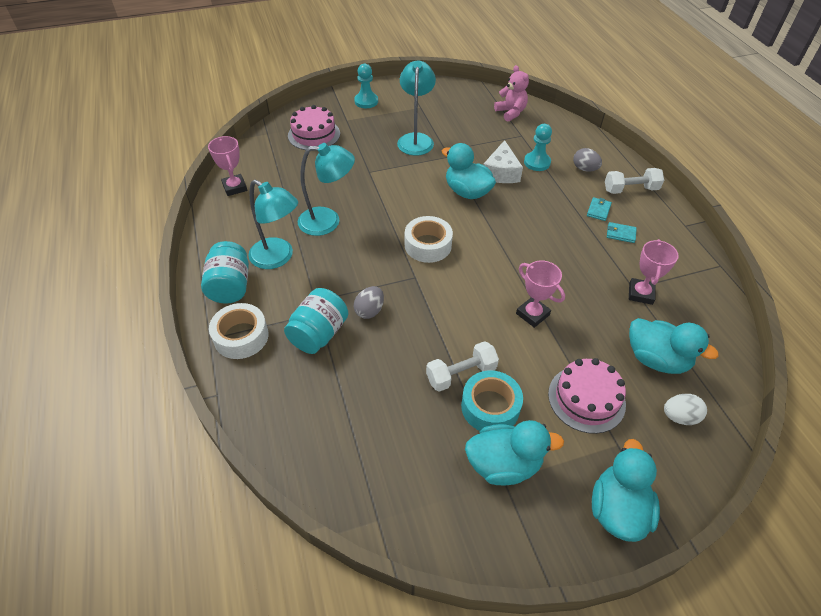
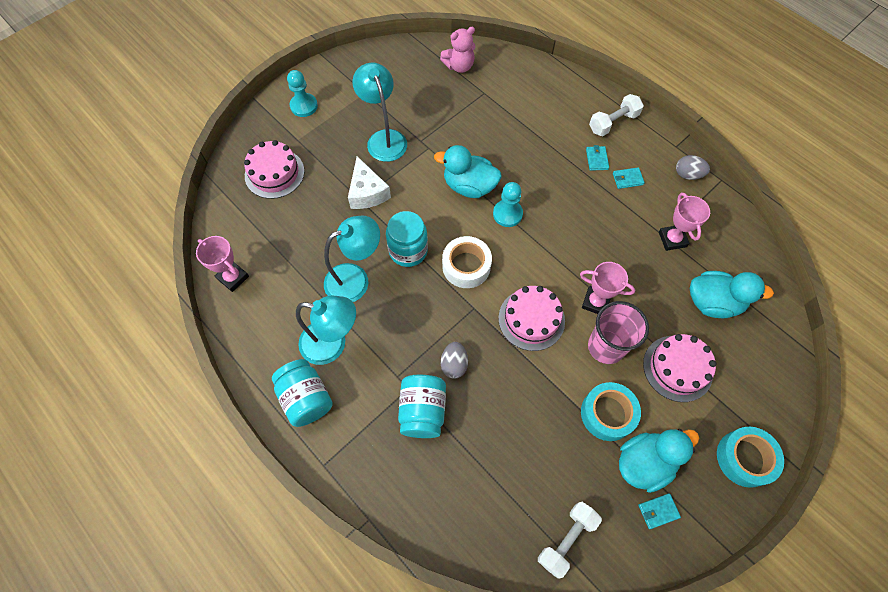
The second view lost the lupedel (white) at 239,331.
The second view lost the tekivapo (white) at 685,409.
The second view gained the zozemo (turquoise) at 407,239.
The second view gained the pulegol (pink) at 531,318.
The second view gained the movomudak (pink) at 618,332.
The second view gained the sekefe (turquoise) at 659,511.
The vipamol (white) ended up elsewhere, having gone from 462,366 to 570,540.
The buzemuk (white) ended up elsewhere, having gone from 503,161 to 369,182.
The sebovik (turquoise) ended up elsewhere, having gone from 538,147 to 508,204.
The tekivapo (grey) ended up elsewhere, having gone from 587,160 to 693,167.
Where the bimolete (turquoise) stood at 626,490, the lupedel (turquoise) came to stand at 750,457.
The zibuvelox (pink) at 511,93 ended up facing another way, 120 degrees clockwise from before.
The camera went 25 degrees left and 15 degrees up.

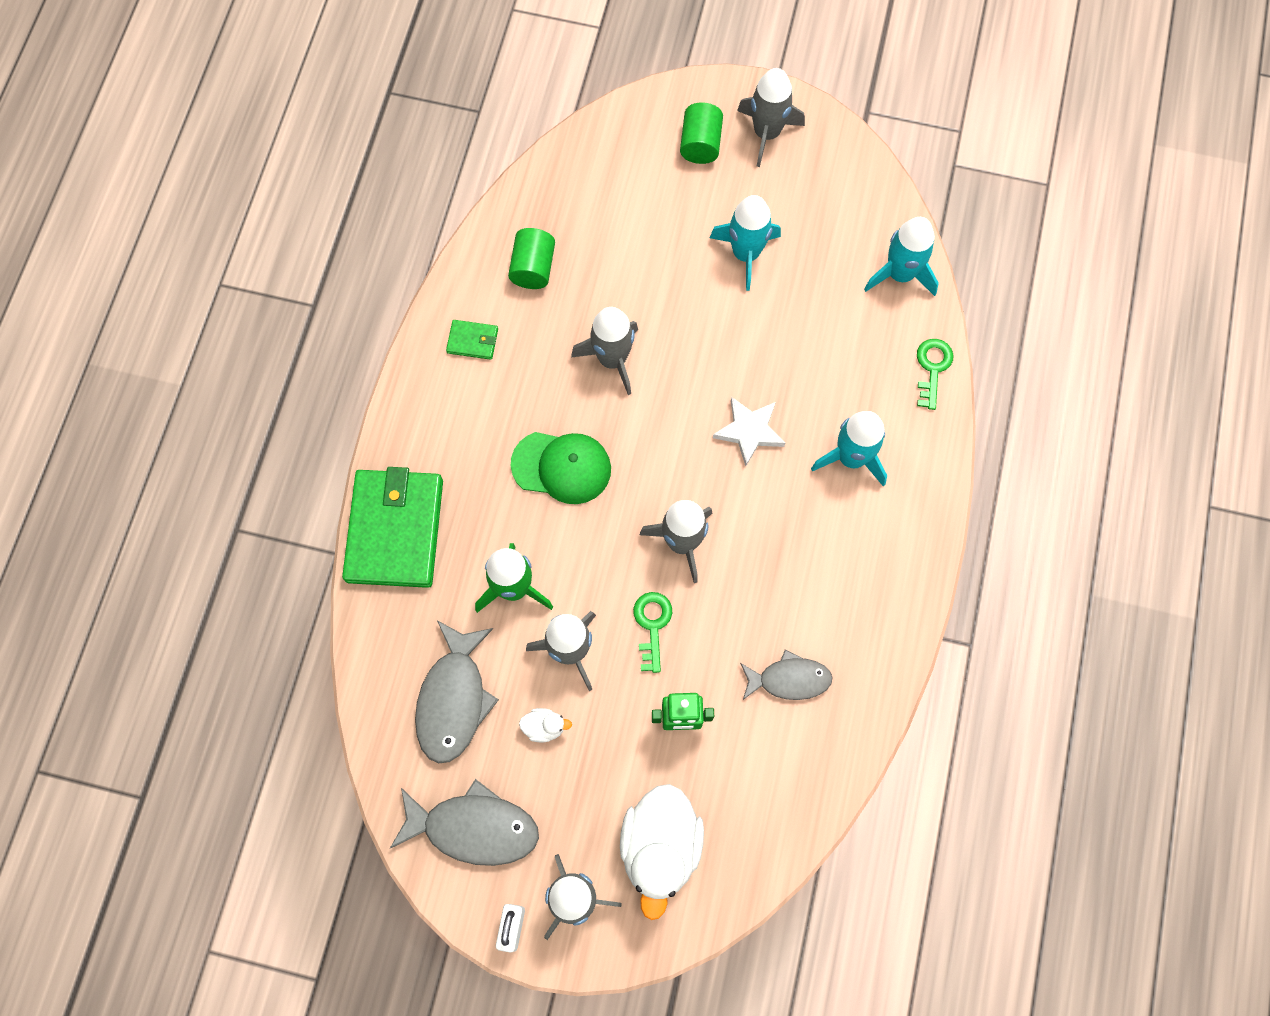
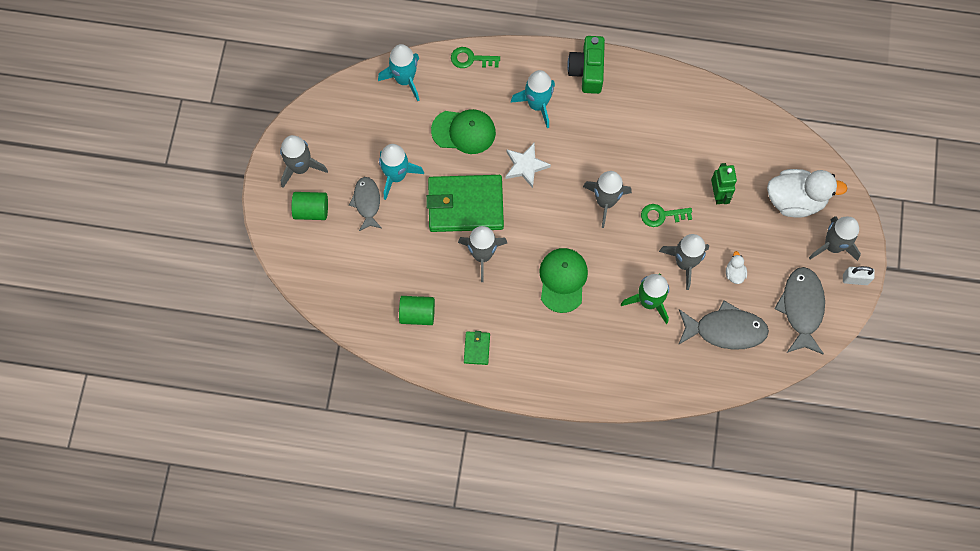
The second view gained the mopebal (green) at 463,131.
The second view gained the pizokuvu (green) at 586,65.
The sekefe (green) ended up elsewhere, having gone from 392,527 to 465,203.
The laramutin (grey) ended up elsewhere, having gone from 786,675 to 365,204.
The camera went 95 degrees left and 0 degrees up.

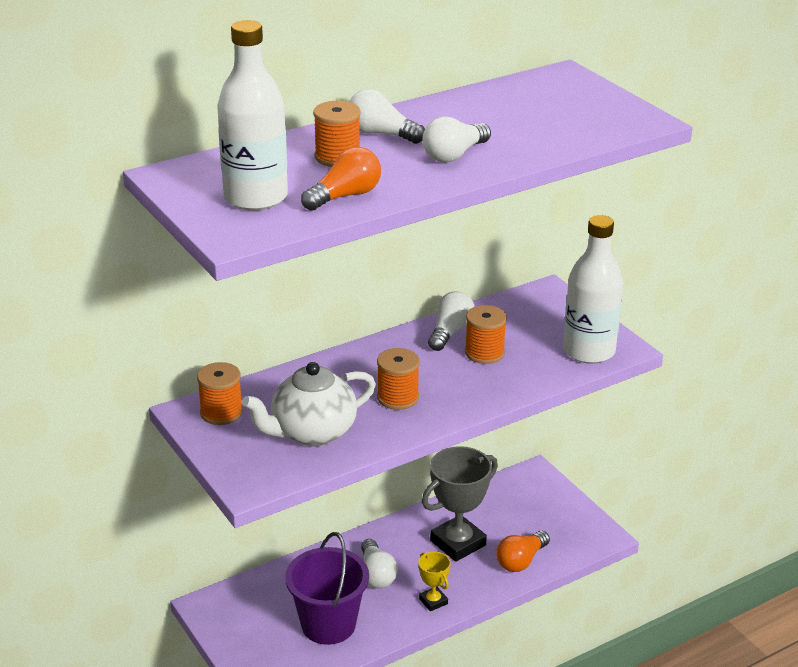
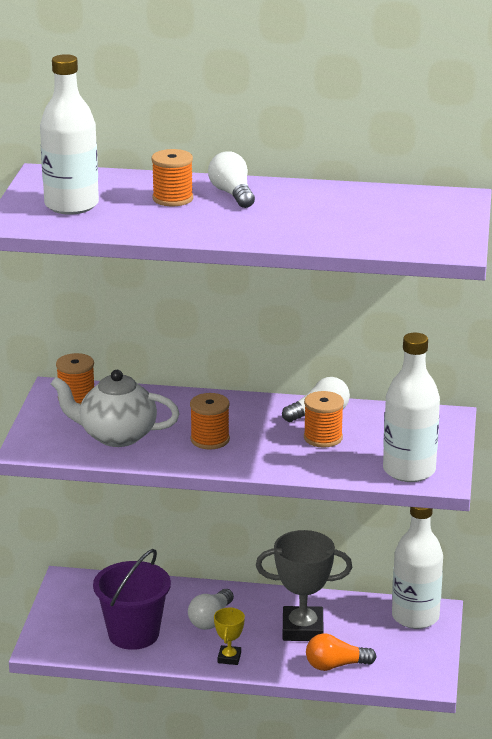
The second view lost the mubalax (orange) at 341,179.
The second view lost the mubalax (white) at 456,139.
The second view gained the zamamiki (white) at 417,568.
The camera went 40 degrees right and 5 degrees down.

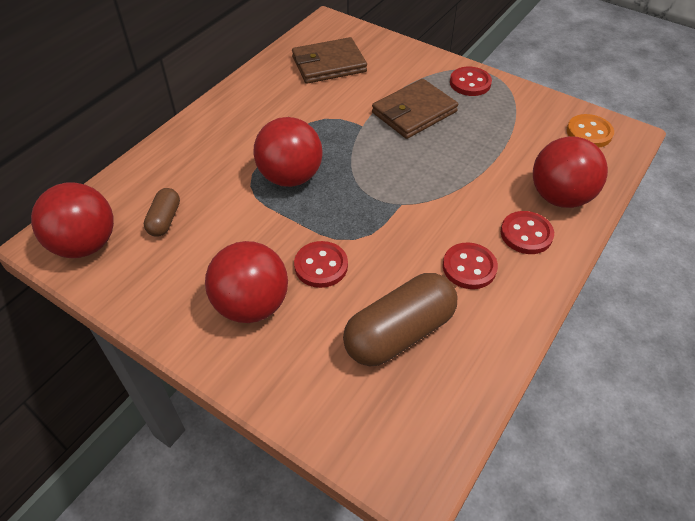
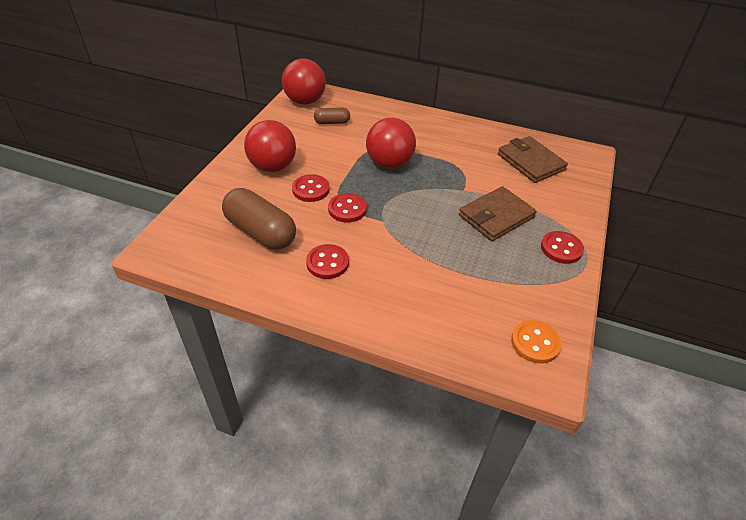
The second view lost the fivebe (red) at 570,172.
The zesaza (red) ended up elsewhere, having gone from 527,232 to 347,207.
The sekefe (brown) at 415,109 ended up facing another way, 75 degrees counterclockwise from before.
The camera went 75 degrees right and 5 degrees down.

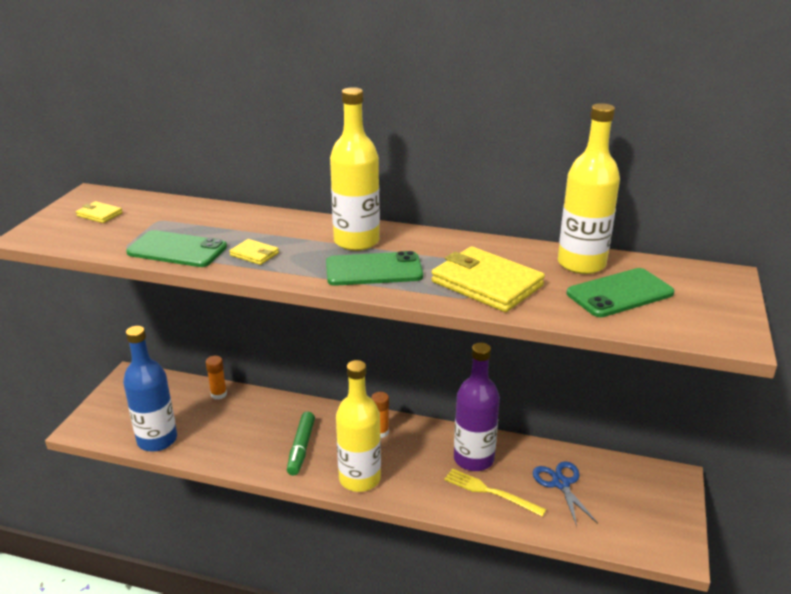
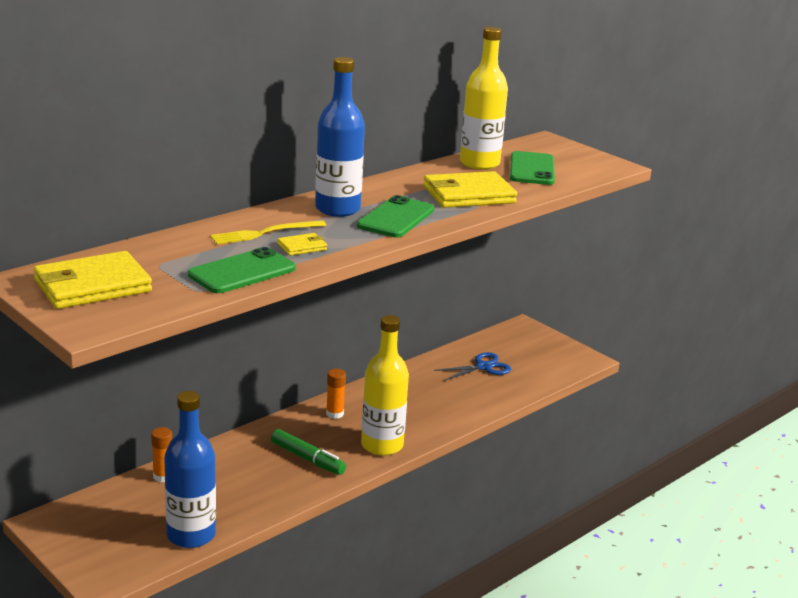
The second view lost the zamamiki (purple) at 477,407.
The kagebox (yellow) ended up elsewhere, having gone from 495,493 to 268,232.
What was the zamamiki (yellow) at 355,169 turned into the zamamiki (blue) at 340,137.
The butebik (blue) at 565,493 ended up facing another way, 135 degrees clockwise from before.
The size of the sekefe (yellow) at 99,212 changed by a factor of 2.15.
The camera went 60 degrees left and 5 degrees down.

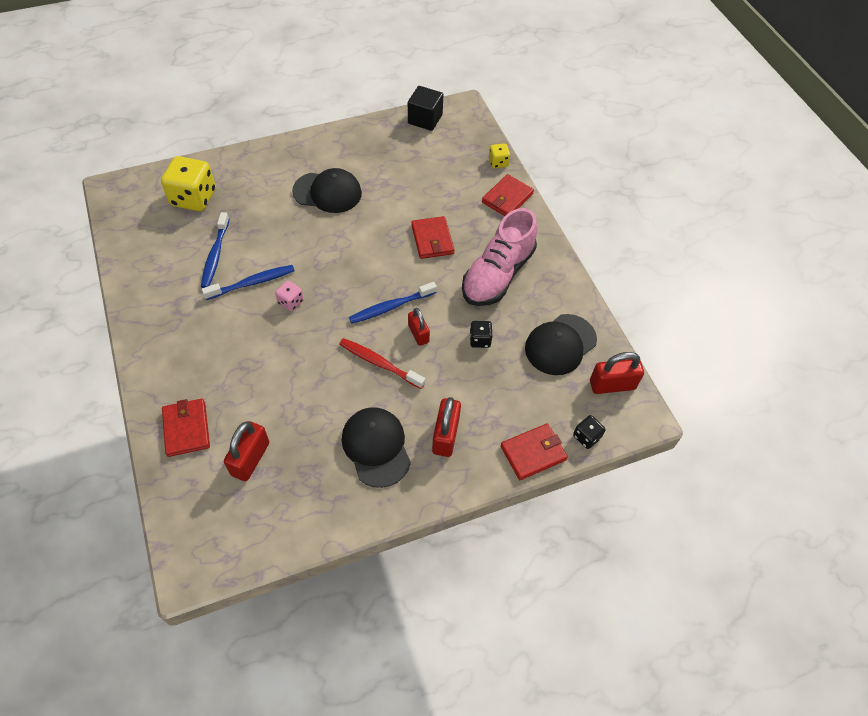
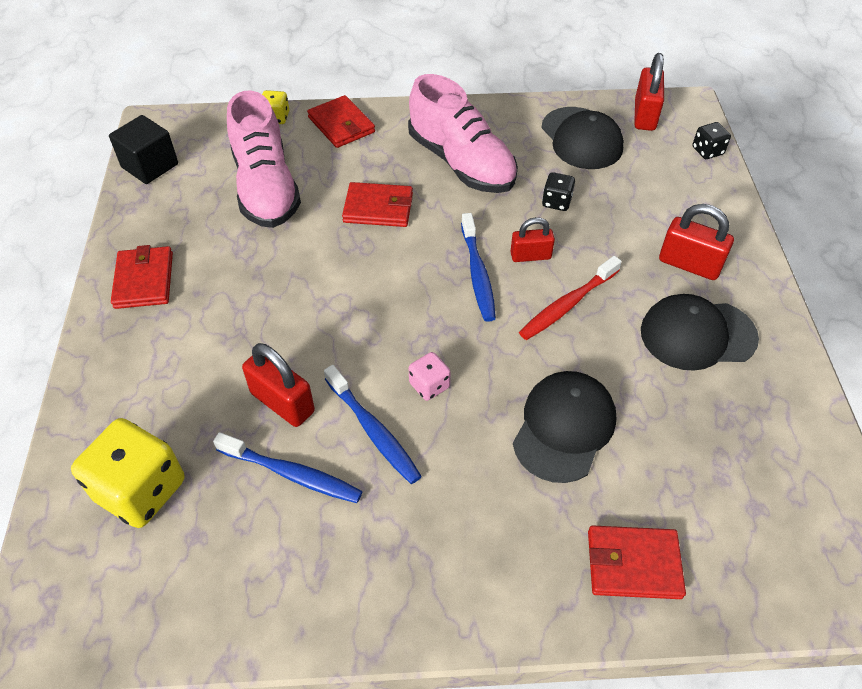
The second view gained the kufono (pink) at 264,159.
The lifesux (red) ended up elsewhere, having gone from 246,451 to 278,385.
The mopebal (black) ended up elsewhere, having gone from 327,190 to 564,427.
The sekefe (red) ended up elsewhere, having gone from 534,451 to 142,277.
The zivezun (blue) at 248,282 ended up facing another way, 150 degrees clockwise from before.
The camera went 70 degrees left and 5 degrees down.

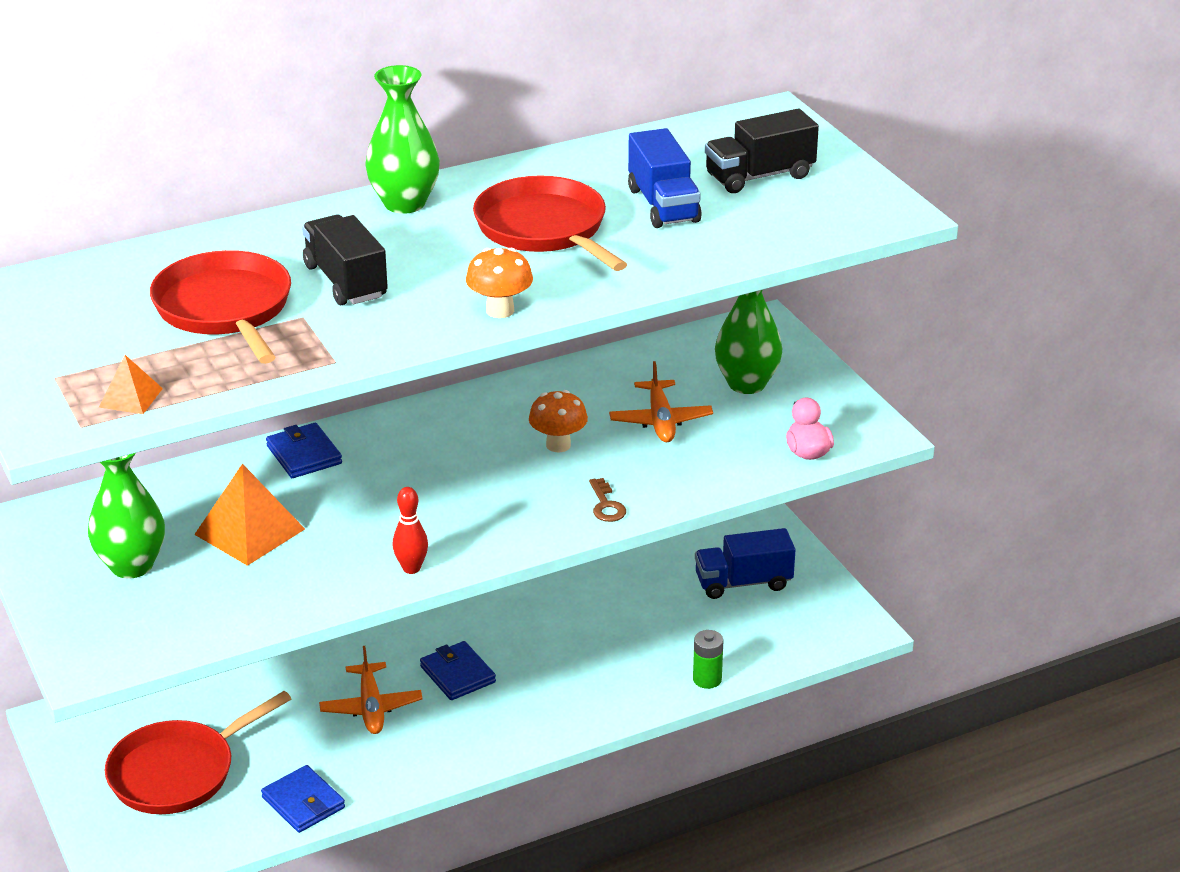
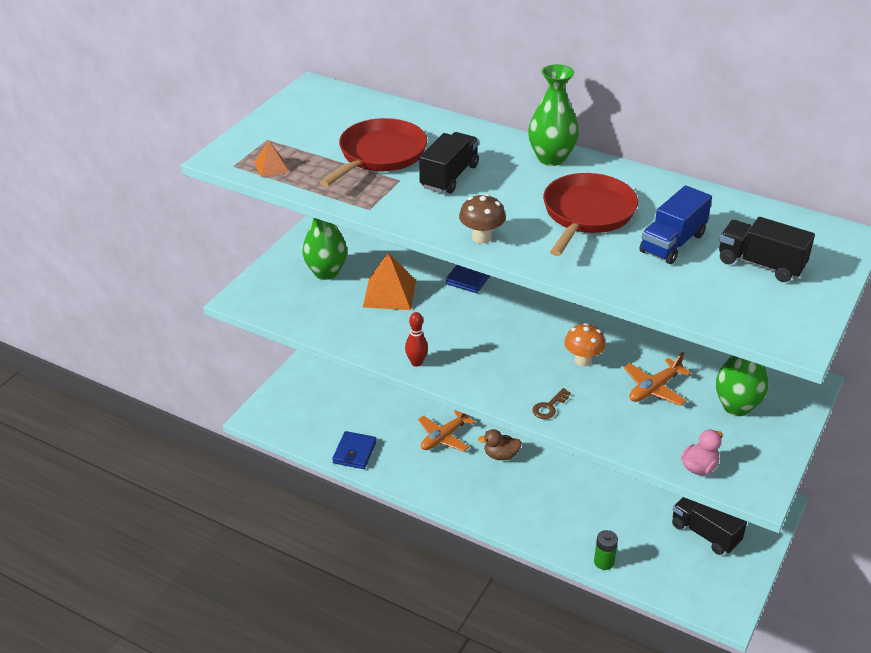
The second view lost the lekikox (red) at 198,752.
Where the sekefe (blue) stood at 458,670, the bimolete (brown) came to stand at 500,444.
What was the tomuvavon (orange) at 499,283 turned into the tomuvavon (brown) at 482,219.
What was the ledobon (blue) at 745,563 turned into the ledobon (black) at 709,526.
The camera went 55 degrees right and 5 degrees up.

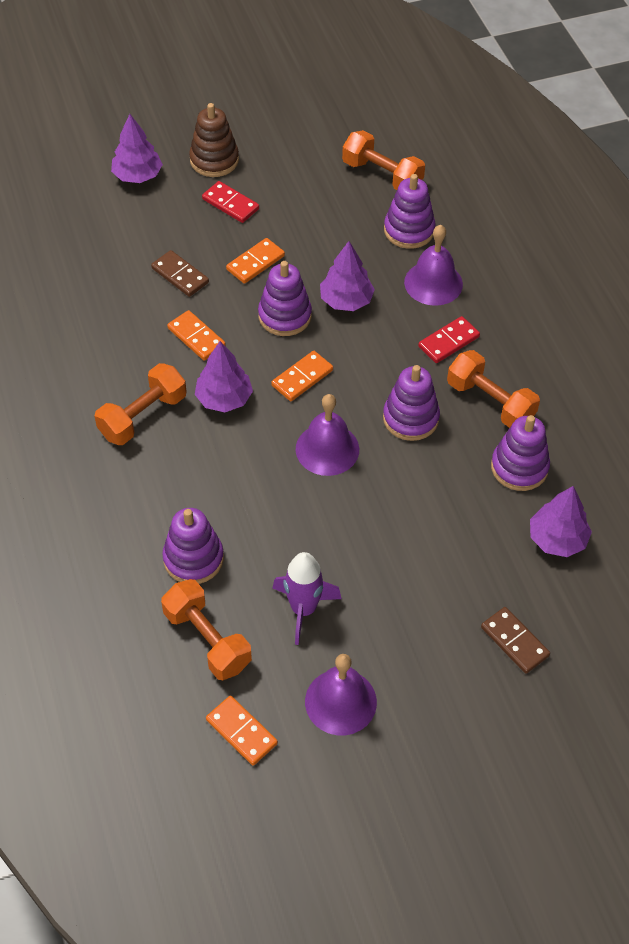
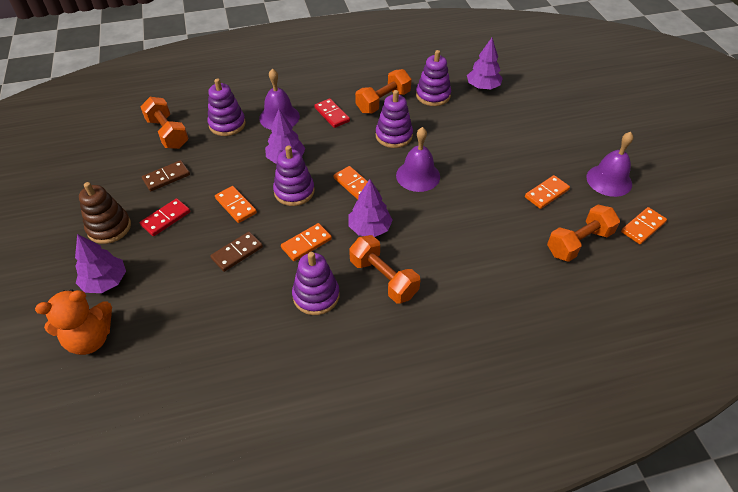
The second view gained the zibuvelox (orange) at 73,322.
The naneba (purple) ended up elsewhere, having gone from 193,546 to 316,283.
The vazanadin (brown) ended up elsewhere, having gone from 515,640 to 166,175.
Where the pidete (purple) stood at 307,598, the vazanadin (orange) came to stand at 547,192.
The vipamol (orange) at 383,160 ended up facing another way, 75 degrees counterclockwise from before.
The camera went 85 degrees left and 5 degrees down.

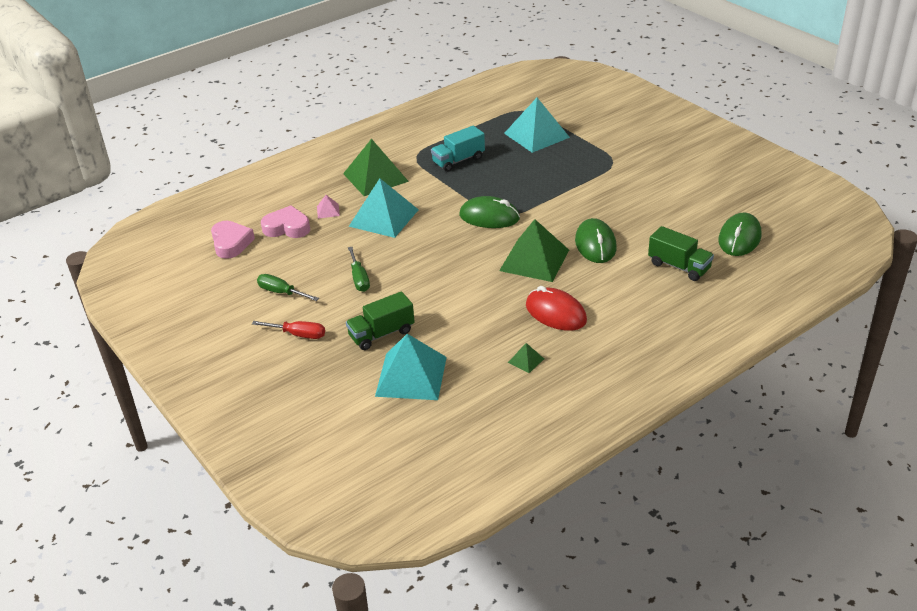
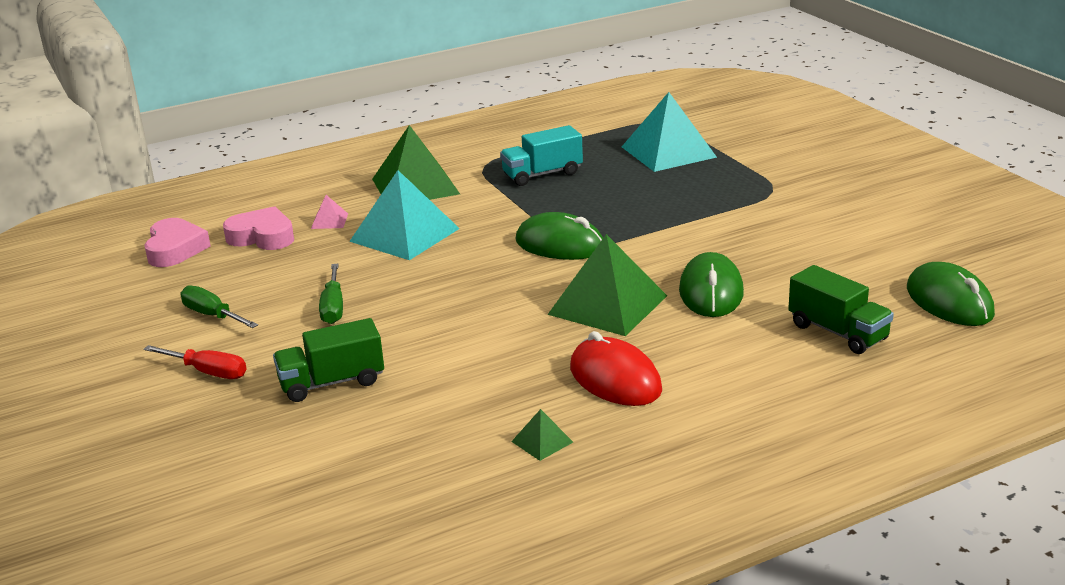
The second view lost the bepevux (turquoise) at 411,367.
The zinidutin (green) at 740,234 ended up facing another way, 60 degrees counterclockwise from before.
The camera went 10 degrees right and 10 degrees down.

